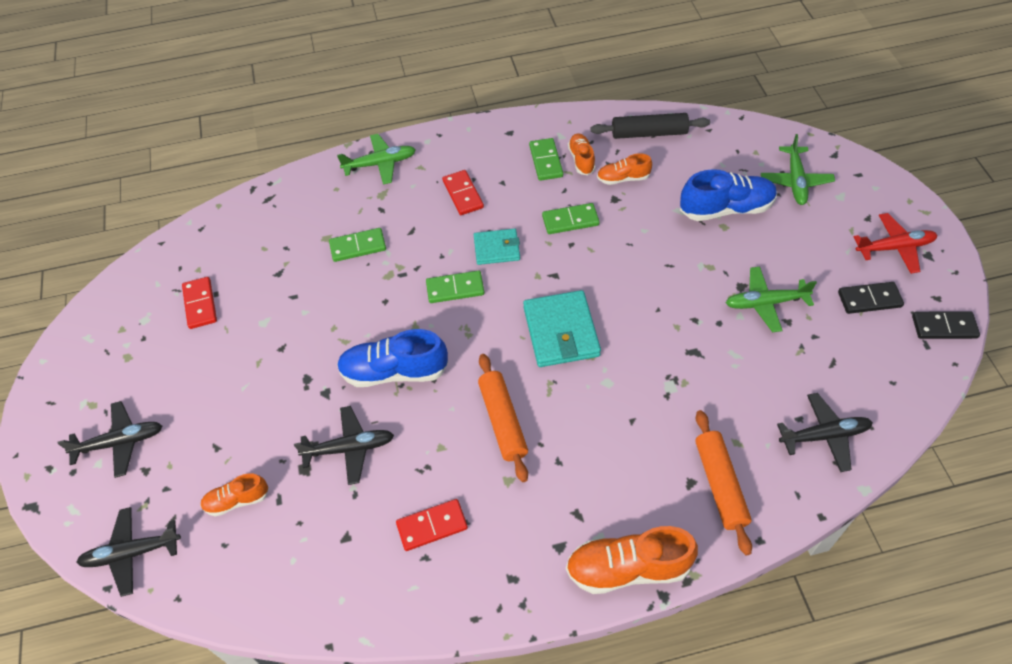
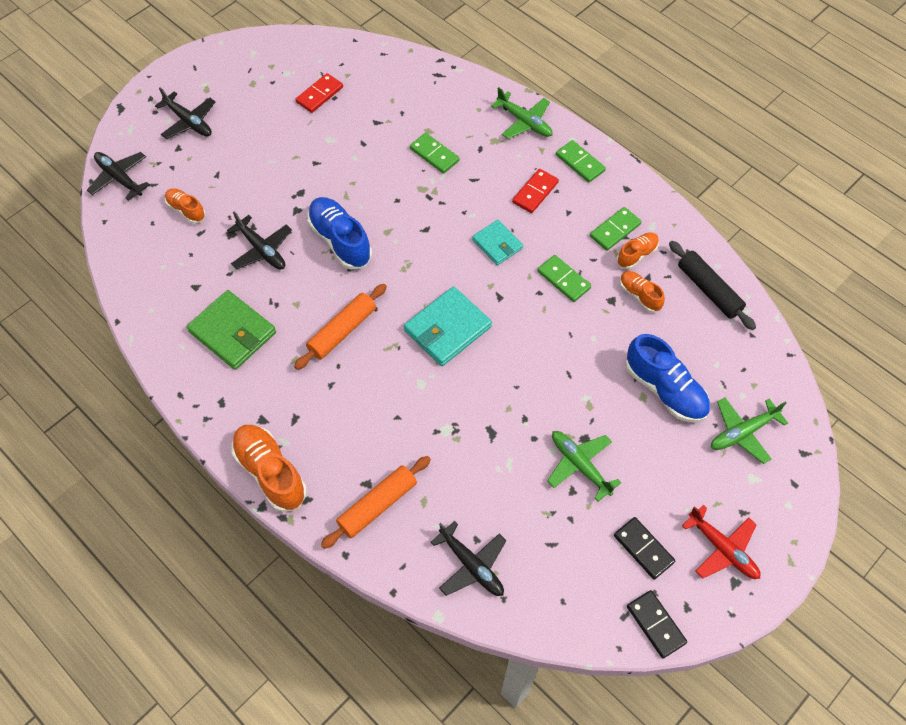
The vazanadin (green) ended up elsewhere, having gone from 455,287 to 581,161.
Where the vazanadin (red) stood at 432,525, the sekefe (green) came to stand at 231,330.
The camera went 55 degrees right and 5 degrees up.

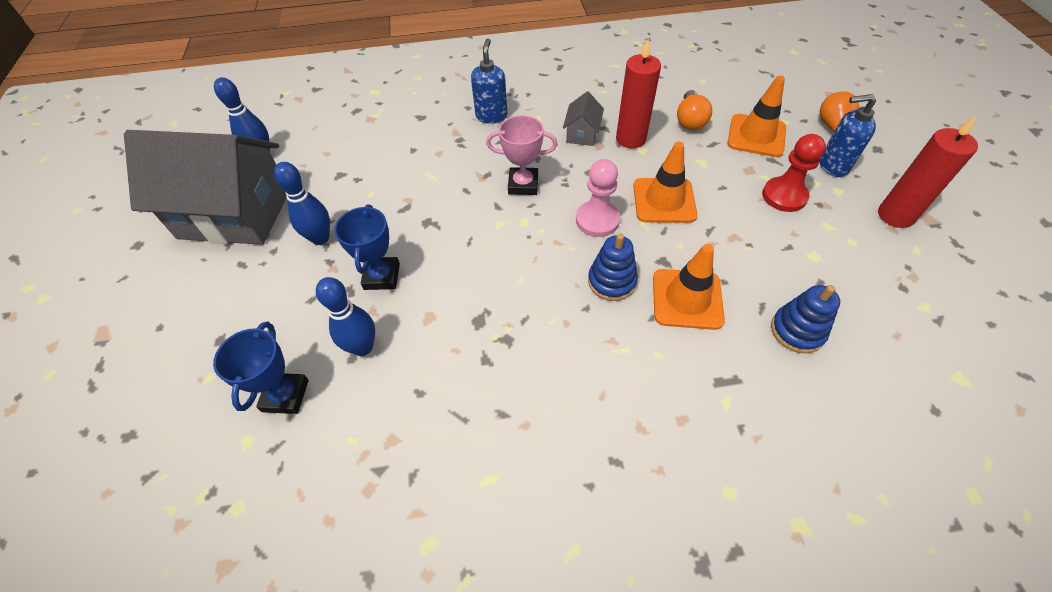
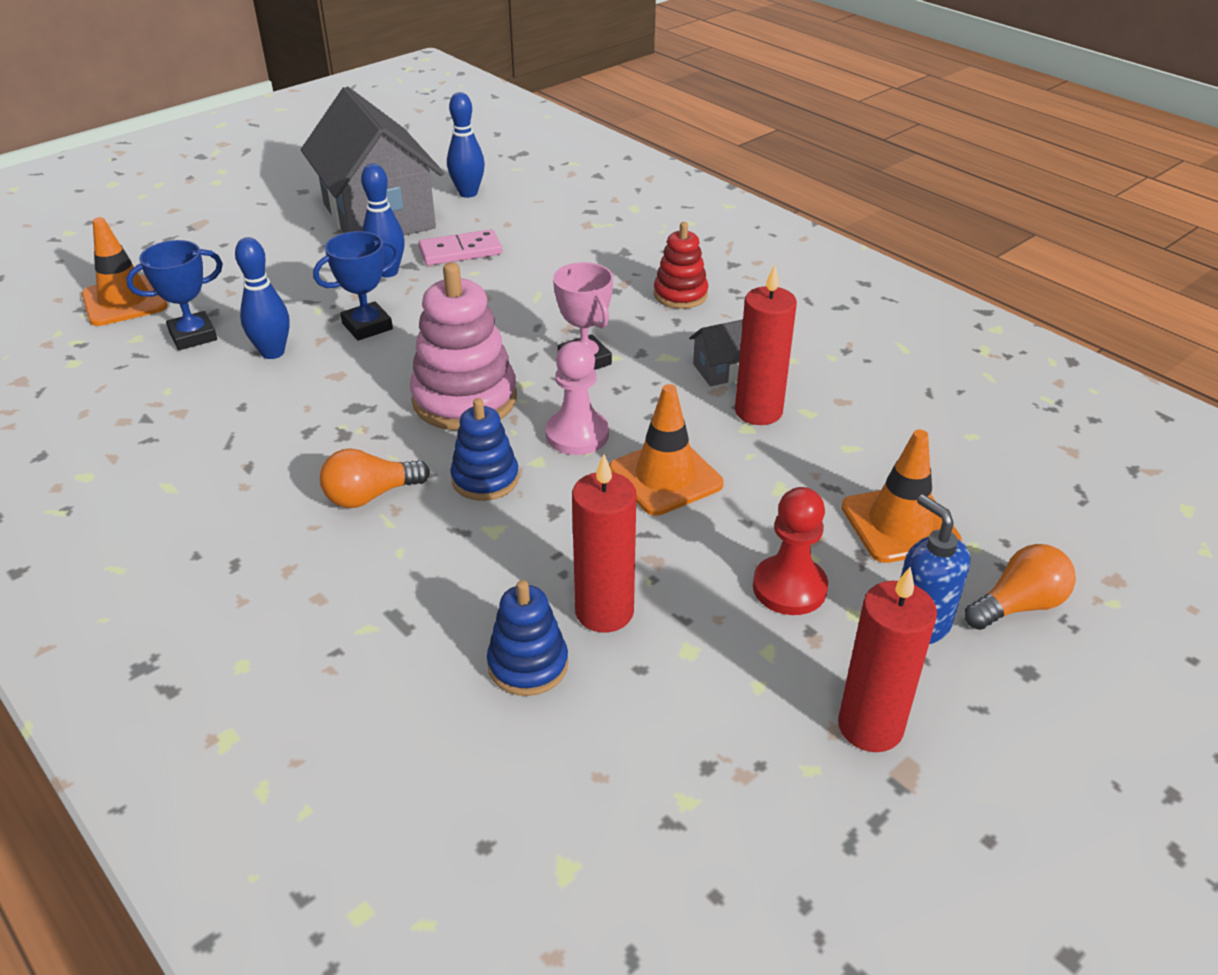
The second view gained the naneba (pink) at 463,346.
The second view gained the vazanadin (pink) at 460,247.
The second view gained the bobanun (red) at 604,543.
The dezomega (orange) ended up elsewhere, having gone from 689,287 to 124,271.
The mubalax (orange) ended up elsewhere, having gone from 694,110 to 375,478.
Where the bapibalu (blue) stood at 489,81, the naneba (red) came to stand at 681,265.
The camera went 55 degrees right and 15 degrees down.

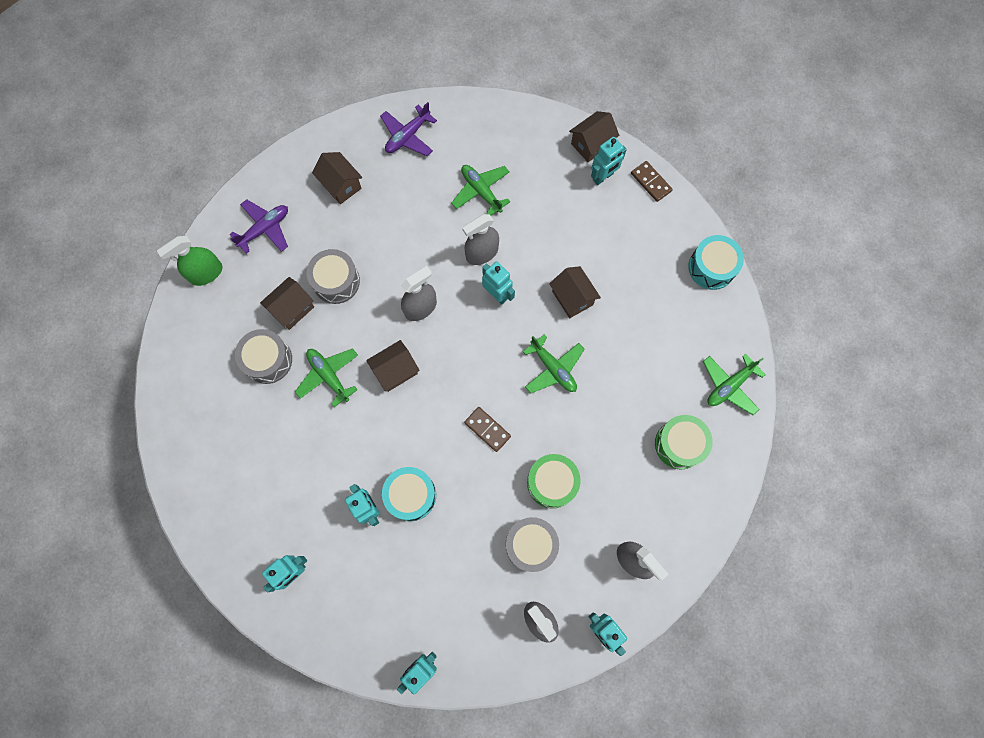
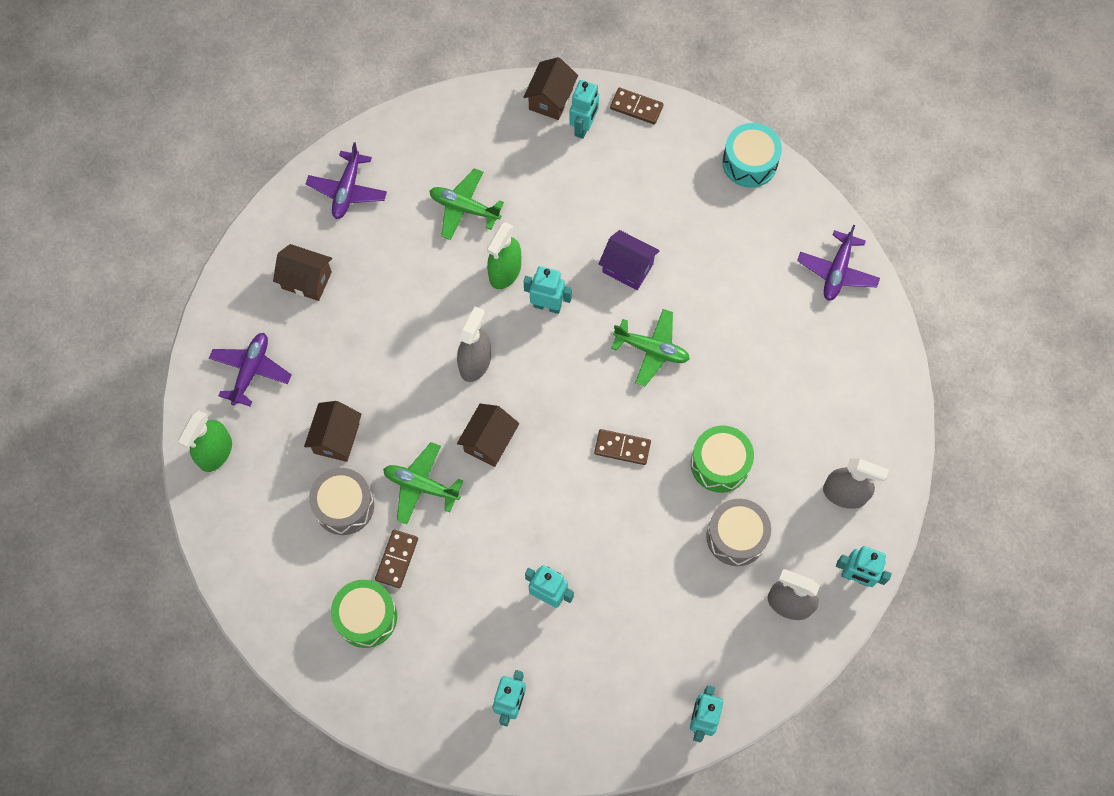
The second view lost the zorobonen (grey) at 333,276.
The second view lost the zorobonen (turquoise) at 409,494.
The second view gained the vazanadin (brown) at 396,559.
The zorobonen (green) ended up elsewhere, having gone from 684,442 to 364,614.
What was the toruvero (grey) at 480,239 turned into the toruvero (green) at 504,255.
What was the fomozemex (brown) at 575,292 turned into the fomozemex (purple) at 629,260.
What was the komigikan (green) at 734,384 turned into the komigikan (purple) at 838,263.
The camera went 30 degrees left and 5 degrees down.

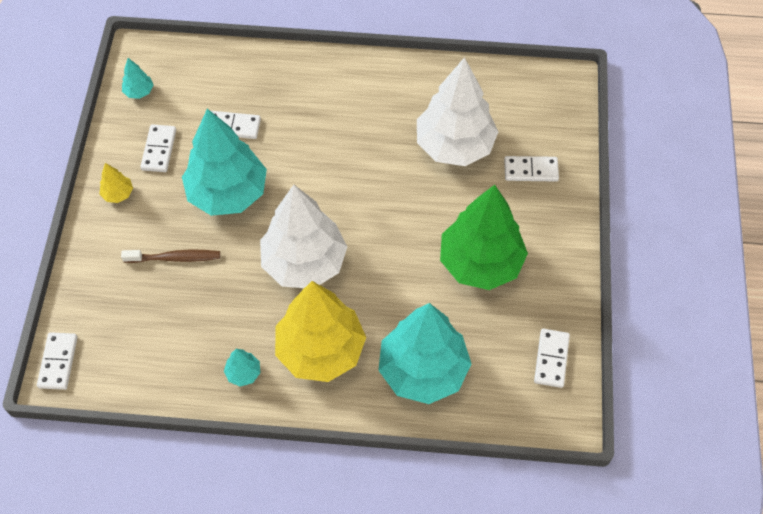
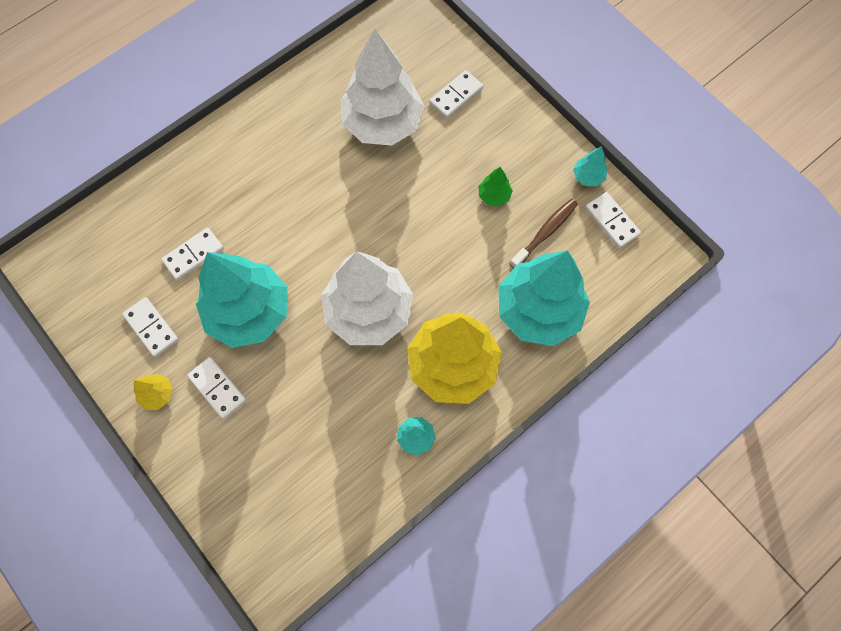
The vazanadin (white) ended up elsewhere, having gone from 57,361 to 216,388.
The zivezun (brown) ended up elsewhere, having gone from 170,256 to 544,233.
The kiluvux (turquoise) ended up elsewhere, having gone from 137,78 to 590,166.
The size of the kiluvux (green) at 484,237 changed by a factor of 0.40.
The camera went 45 degrees left and 10 degrees up.

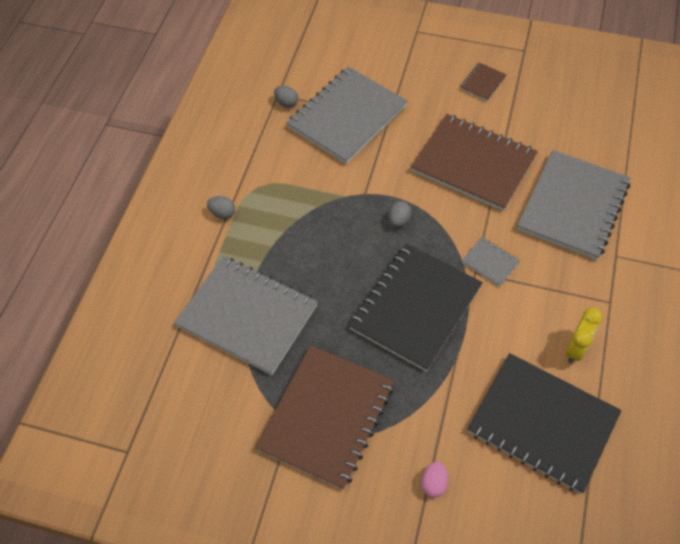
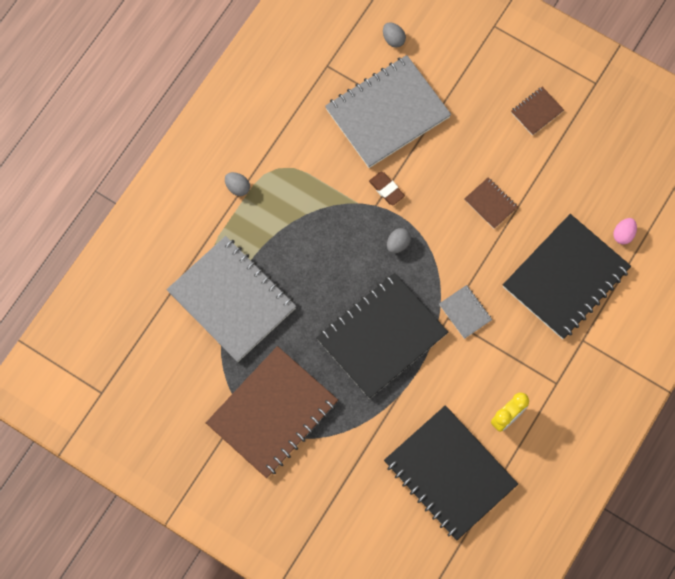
The second view gained the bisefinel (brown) at 387,188.
The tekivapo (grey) ended up elsewhere, having gone from 286,97 to 394,35.
The tekivapo (pink) ended up elsewhere, having gone from 434,479 to 625,231.
What was the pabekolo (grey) at 573,205 turned into the pabekolo (black) at 567,276.
The size of the pabekolo (brown) at 474,162 changed by a factor of 0.42.
The camera went 15 degrees right and 15 degrees up.

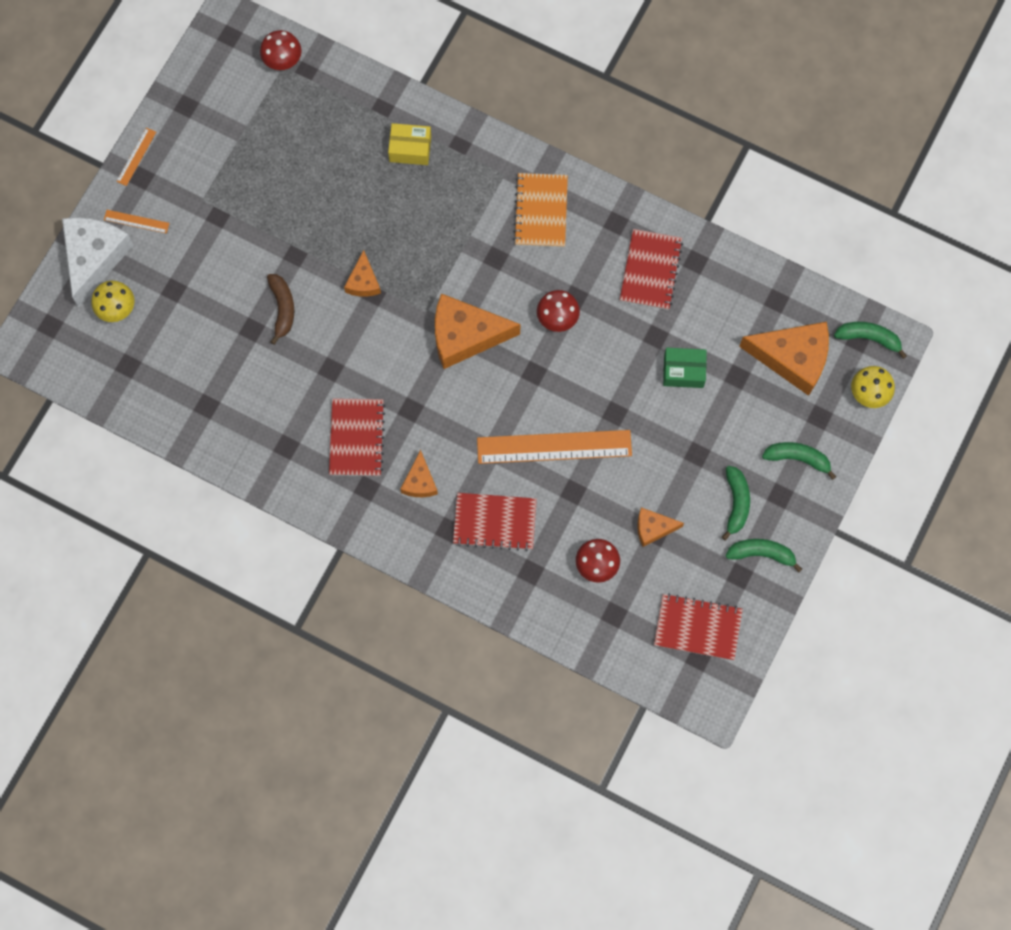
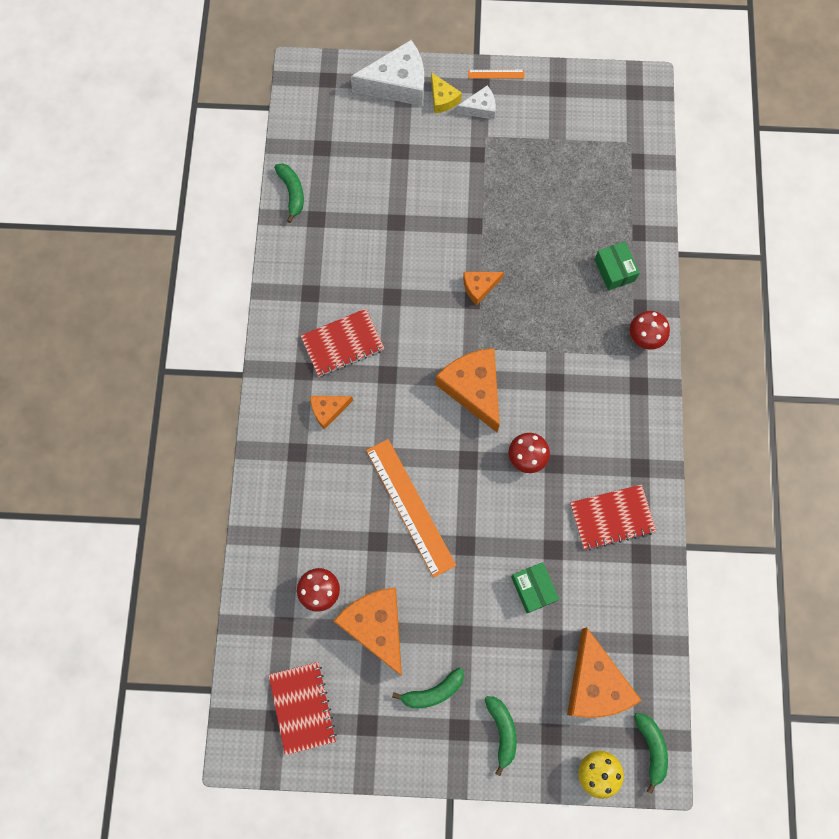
The second view lost the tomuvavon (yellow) at 113,301.
The second view lost the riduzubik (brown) at 280,309.
The second view lost the pabekolo (red) at 495,522.
The second view lost the pabekolo (orange) at 540,210.
The second view gained the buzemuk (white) at 476,102.
The tomuvavon (red) ended up elsewhere, having gone from 281,50 to 650,330.
The riduzubik (green) ended up elsewhere, having gone from 764,555 to 289,193.
Where the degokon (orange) stood at 136,221, the buzemuk (yellow) came to stand at 446,93.
What was the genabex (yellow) at 409,144 turned into the genabex (green) at 617,266.
The size of the buzemuk (orange) at 660,527 changed by a factor of 1.92.
The camera went 65 degrees right and 0 degrees up.

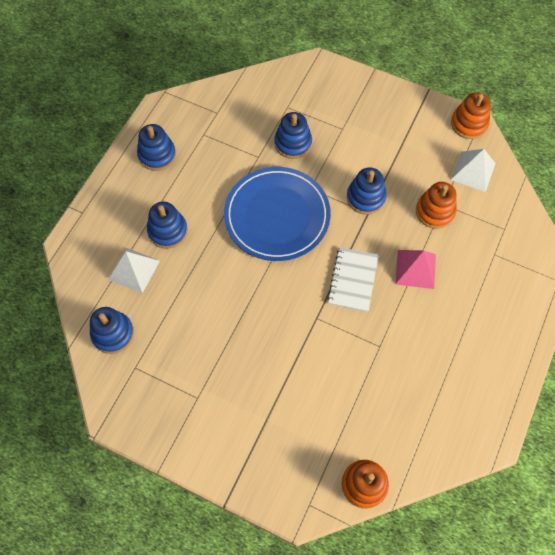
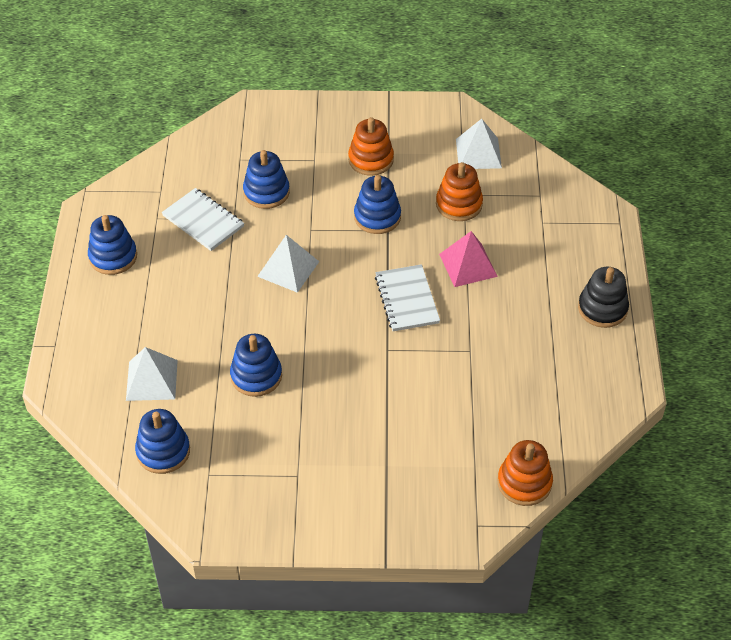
The second view gained the pabekolo (white) at 203,219.
The second view gained the naneba (black) at 603,297.
The naneba (blue) ended up elsewhere, having gone from 167,225 to 256,365.
The naneba (orange) ended up elsewhere, having gone from 471,115 to 371,146.
Where the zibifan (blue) stood at 277,214, the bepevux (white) came to stand at 288,264.
The camera went 25 degrees left and 15 degrees down.

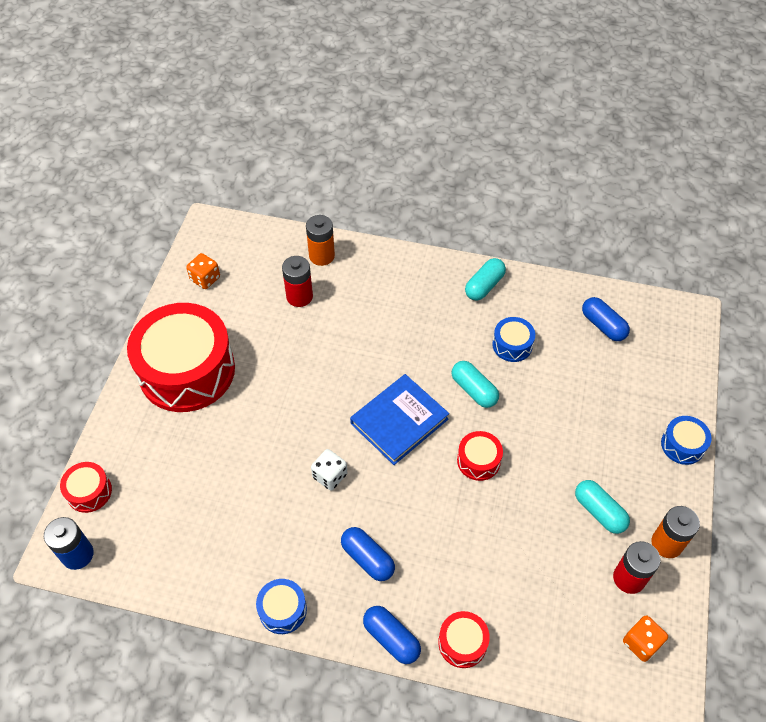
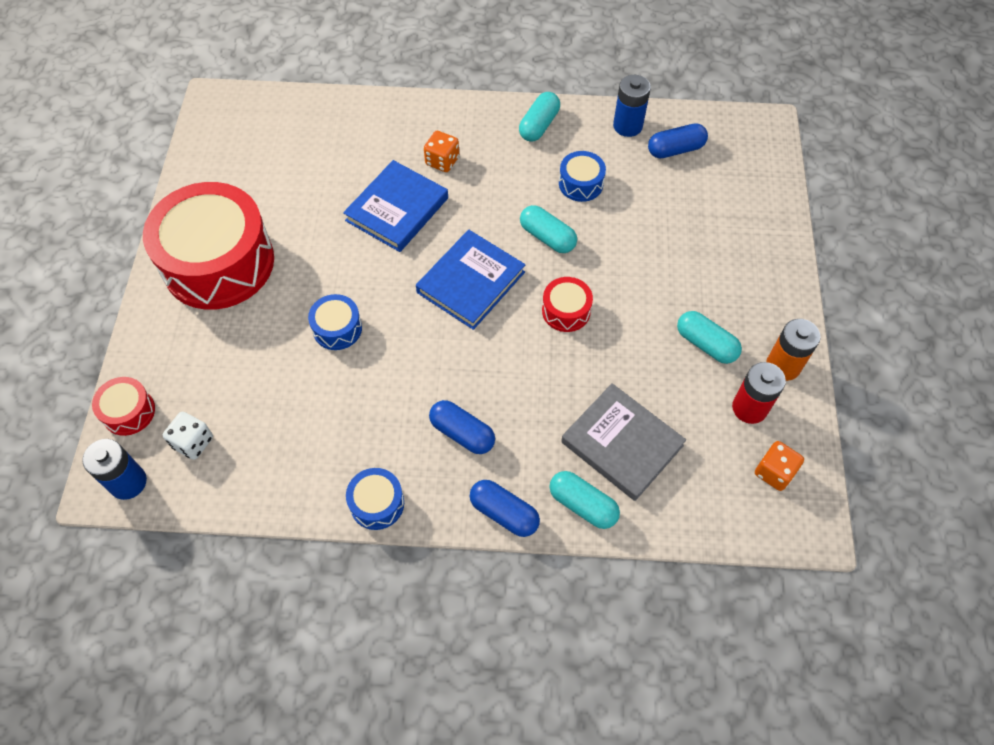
The second view lost the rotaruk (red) at 297,281.
The second view lost the rotaruk (orange) at 320,240.
The second view gained the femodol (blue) at 395,206.
The second view gained the femodol (grey) at 623,442.
The second view gained the rotaruk (blue) at 632,106.
The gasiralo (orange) ended up elsewhere, having gone from 203,271 to 441,151.
The gasiralo (white) ended up elsewhere, having gone from 329,470 to 188,435.
The zorobonen (blue) ended up elsewhere, having gone from 686,440 to 335,322.
Where the zorobonen (red) stood at 464,639, the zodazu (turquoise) came to stand at 585,500.
The zodazu (blue) at 606,319 ended up facing another way, 60 degrees counterclockwise from before.
The camera went 10 degrees left and 5 degrees up.

